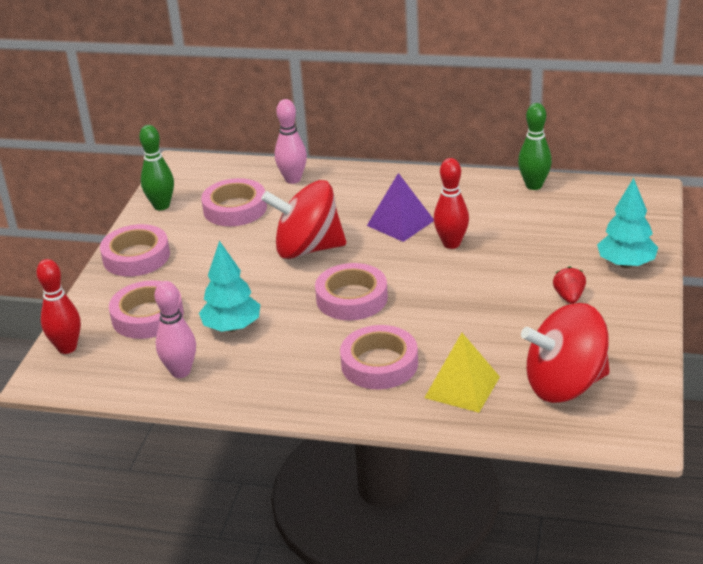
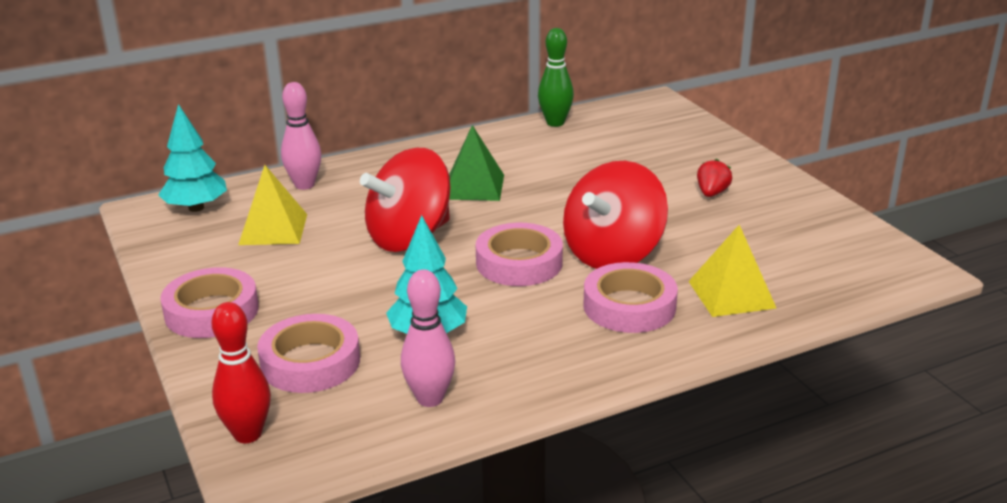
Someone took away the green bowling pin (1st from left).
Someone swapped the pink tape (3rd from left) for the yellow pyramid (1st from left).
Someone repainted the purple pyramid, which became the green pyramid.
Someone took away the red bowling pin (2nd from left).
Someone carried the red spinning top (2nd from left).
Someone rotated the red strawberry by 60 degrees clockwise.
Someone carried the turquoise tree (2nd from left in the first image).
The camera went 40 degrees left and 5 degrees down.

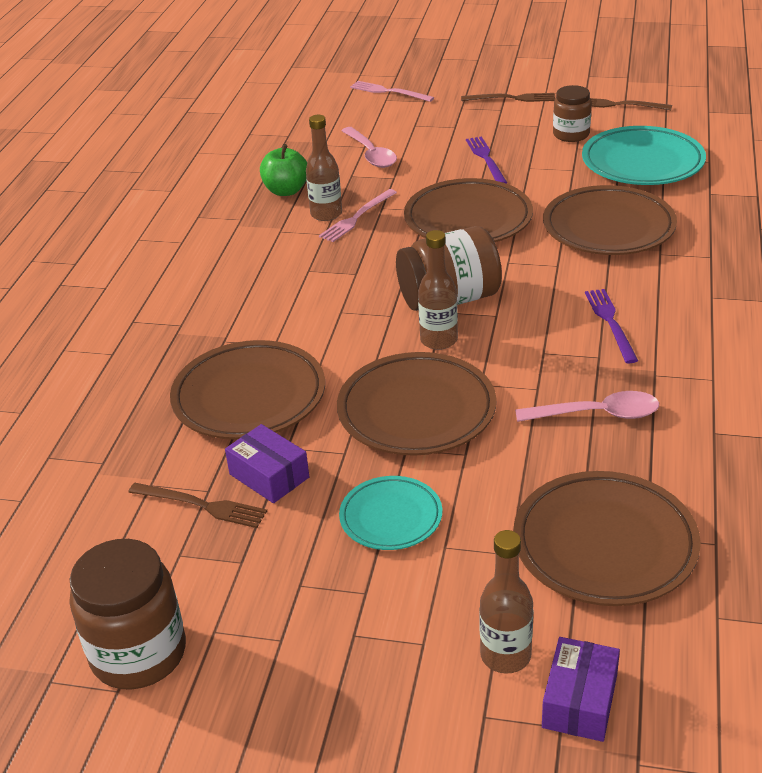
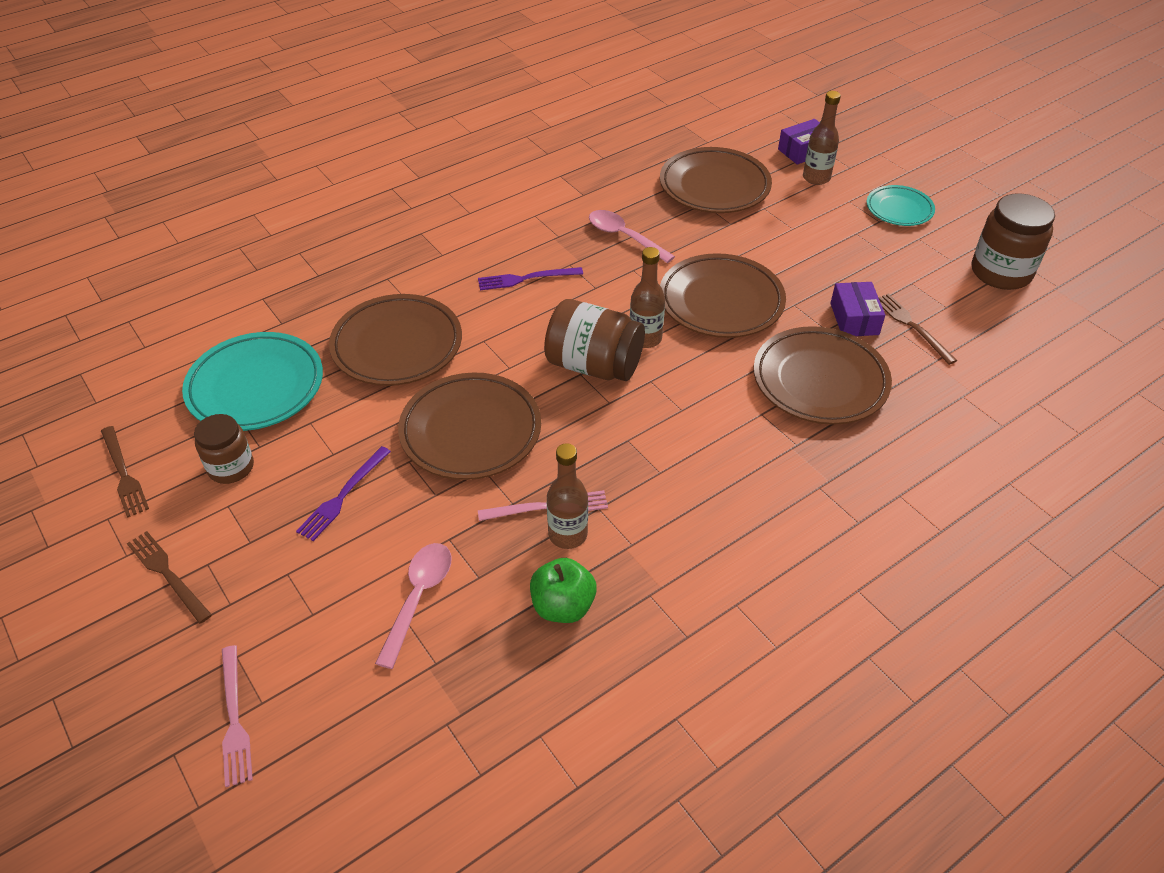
Someone carried the turquoise plate (1st from left in the first image).
Someone rotated the purple fork (2nd from left) by 45 degrees clockwise.
The camera went 140 degrees left and 10 degrees up.

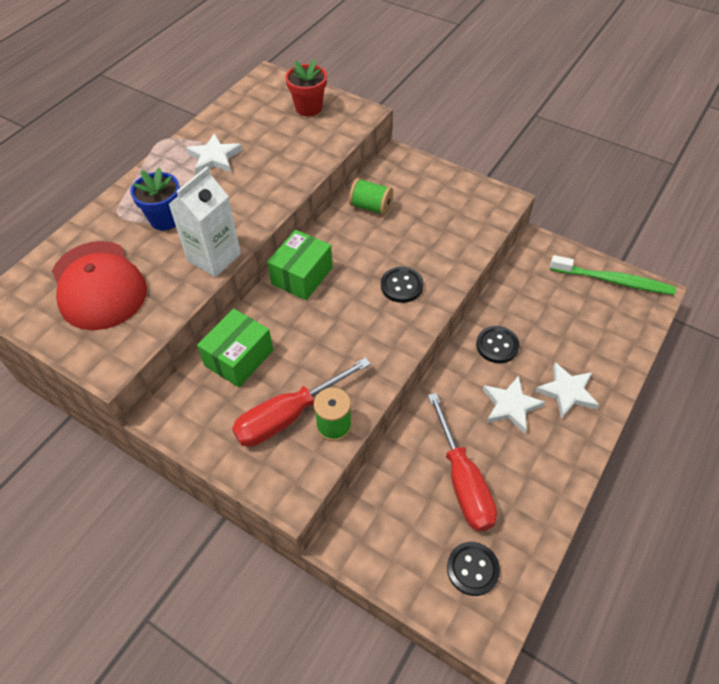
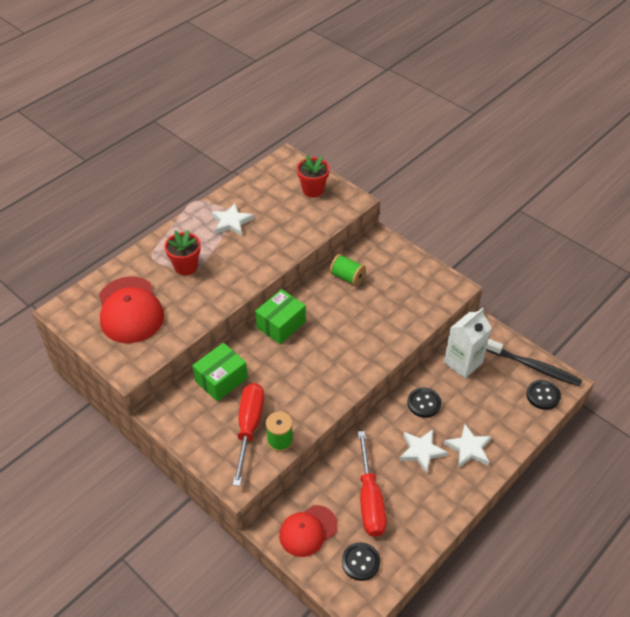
Someone repainted the blue flower pot, which became the red flower pot (1st from left).
Someone carried the white carton.
Someone rotated the red screwdriver (1st from left) by 120 degrees clockwise.
Someone carried the black button (1st from left in the first image).
Someone repainted the green toothbrush, which became the black toothbrush.
Someone put down the red cap (2nd from left).
The camera went 10 degrees right and 5 degrees down.

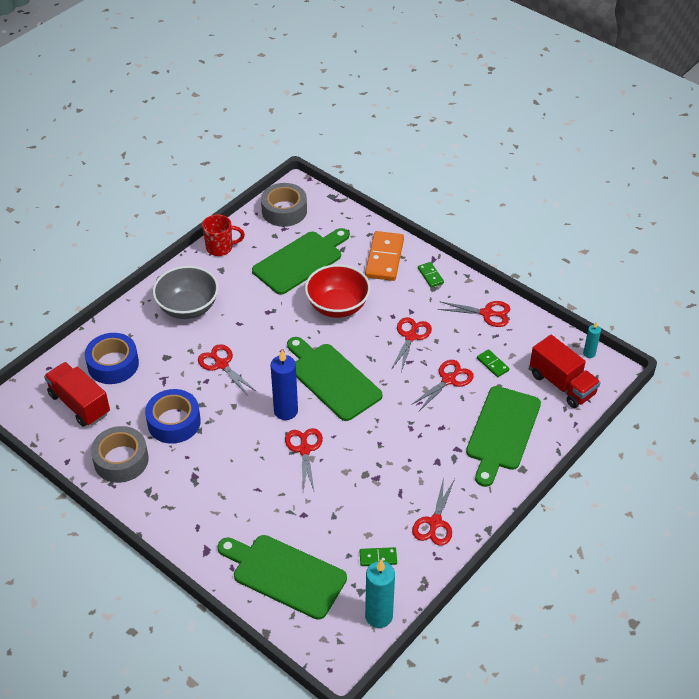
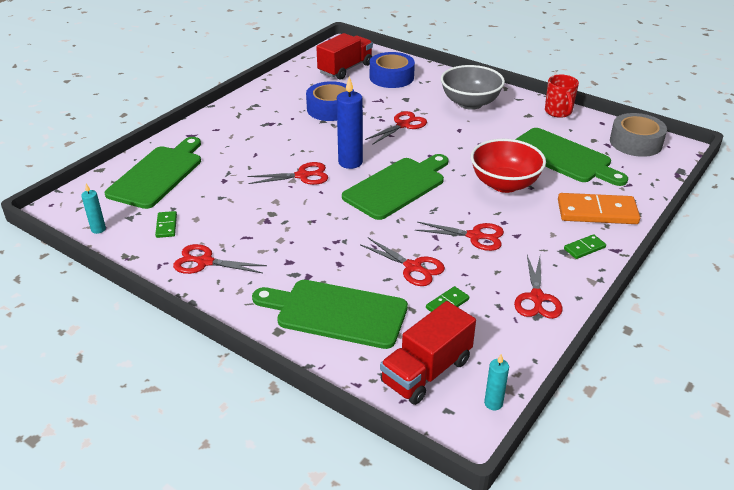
Someone took away the grey tape (1st from left).
Someone scaled the turquoise candle (1st from left) by 0.53.
The camera went 85 degrees right and 10 degrees down.

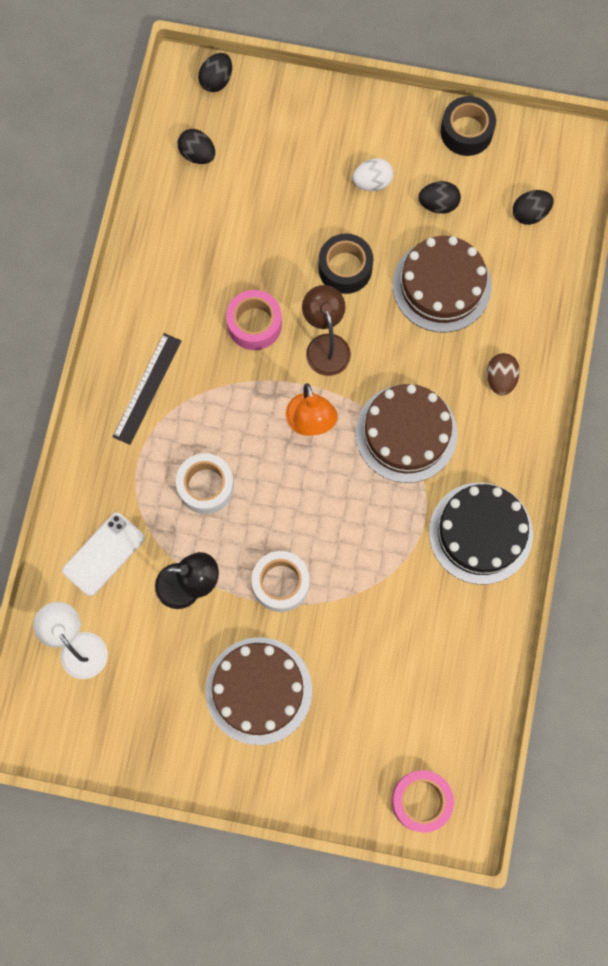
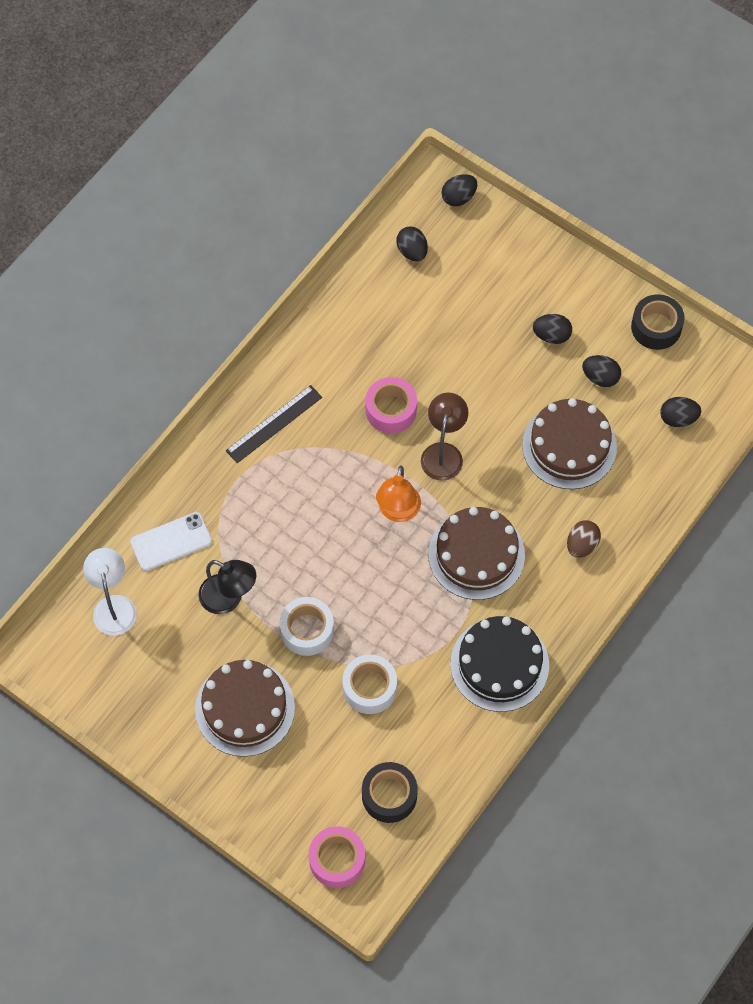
Someone carried the white tape (1st from left in the first image).
Someone carried the black tape (1st from left).
Someone repainted the white egg, which became the black egg (3rd from left).
The camera went 25 degrees right and 10 degrees down.

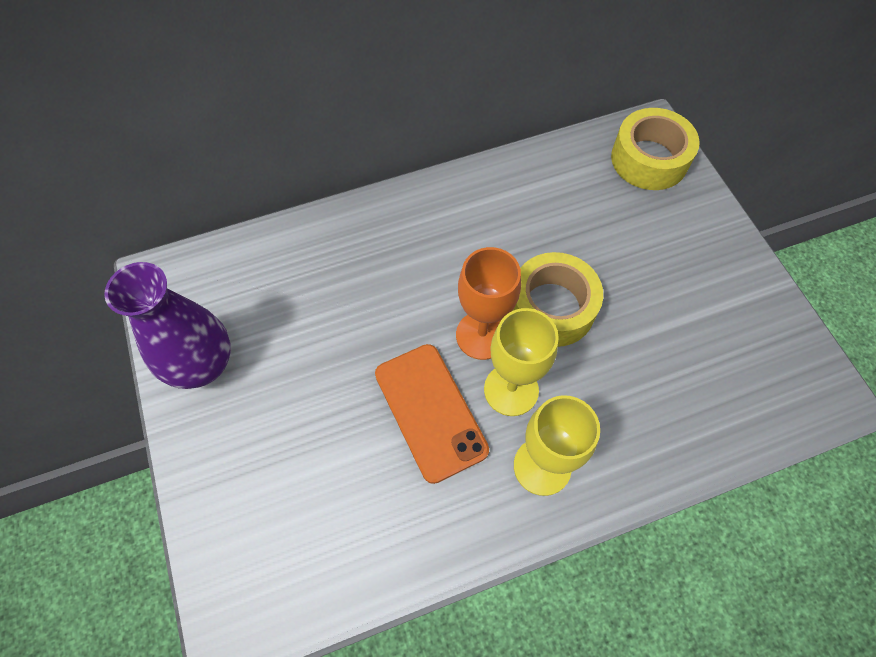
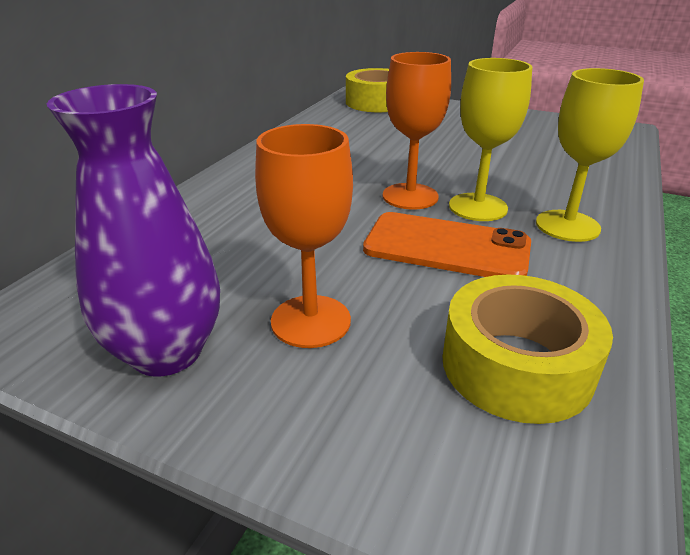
Someone carried the yellow tape (1st from left in the first image).
Someone put down the orange goblet (1st from left).
The camera went 45 degrees left and 30 degrees down.

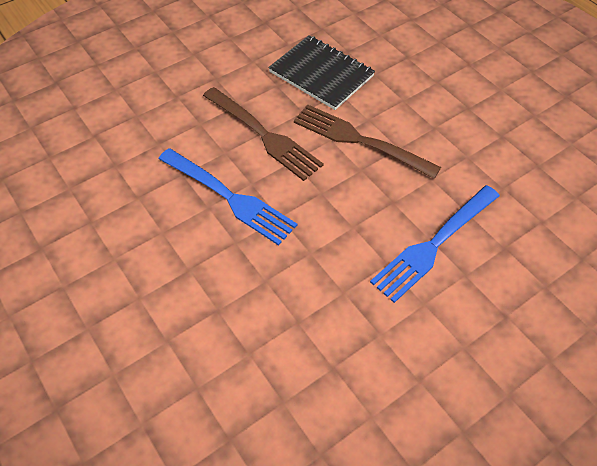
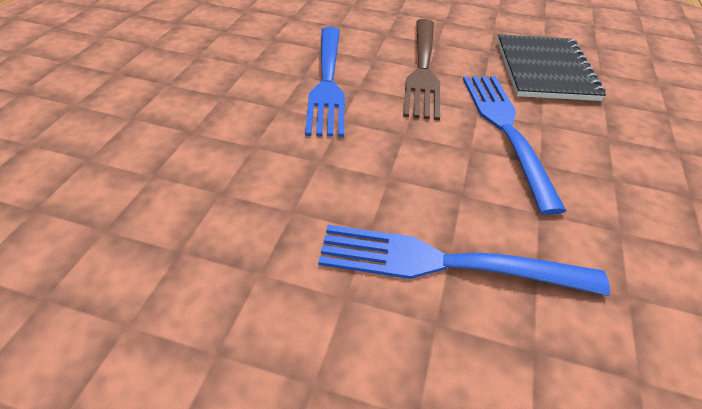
Someone repainted the brown fork (2nd from left), which became the blue fork (3rd from left).
The camera went 50 degrees right and 10 degrees down.

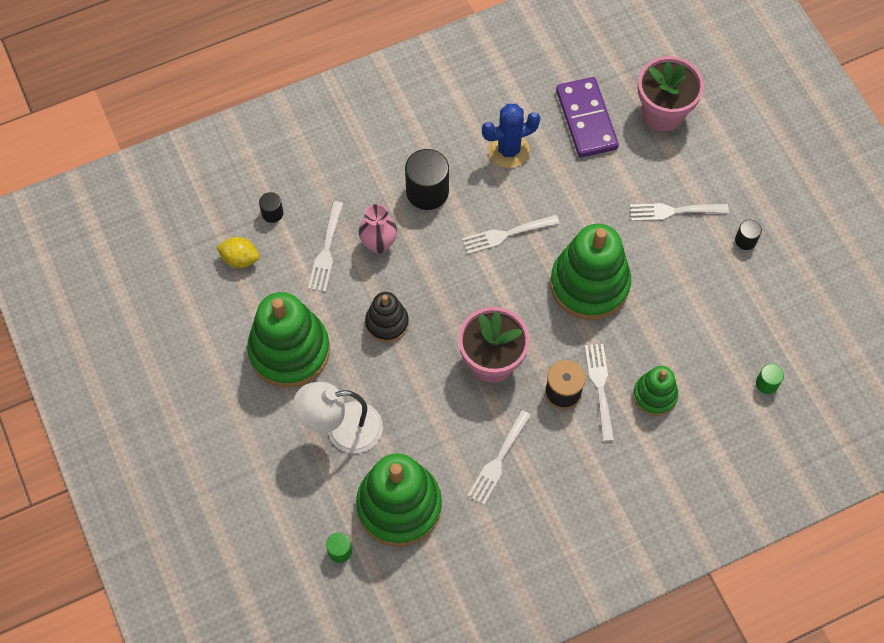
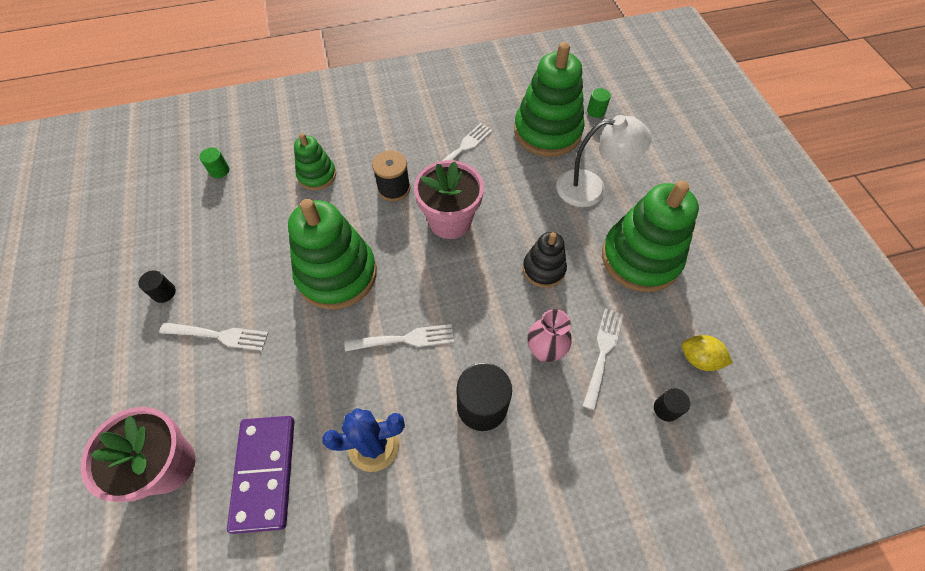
Someone took away the white fork (4th from left).
The camera went 170 degrees left and 5 degrees down.

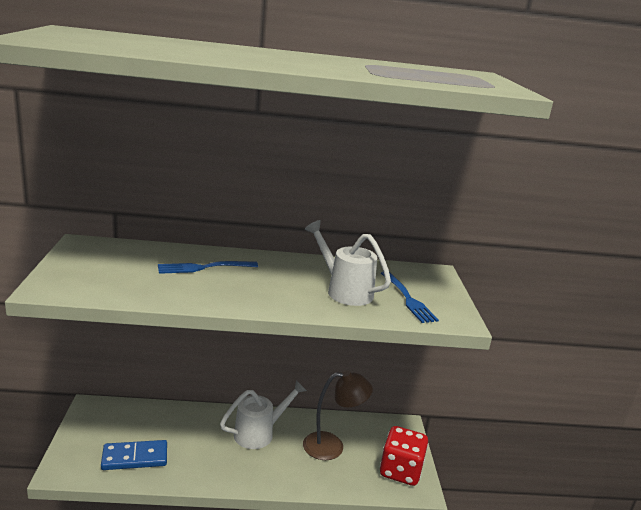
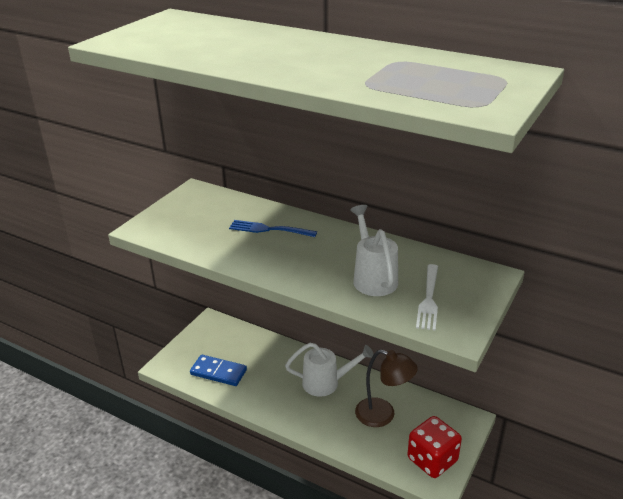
Someone repainted the blue fork (2nd from left), which became the white fork.
The camera went 35 degrees right and 10 degrees up.

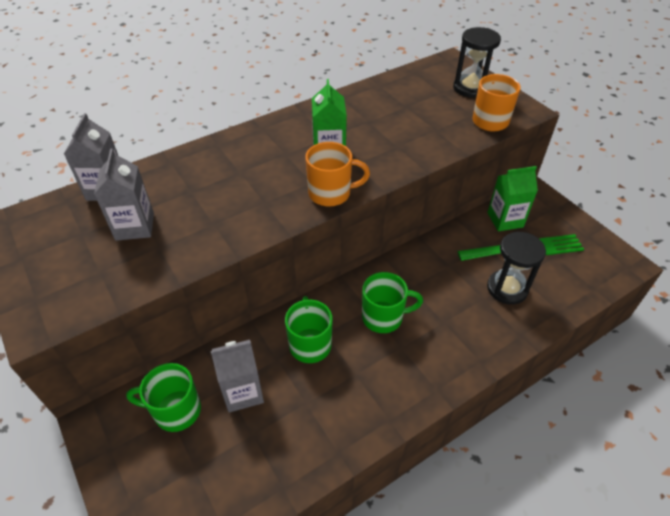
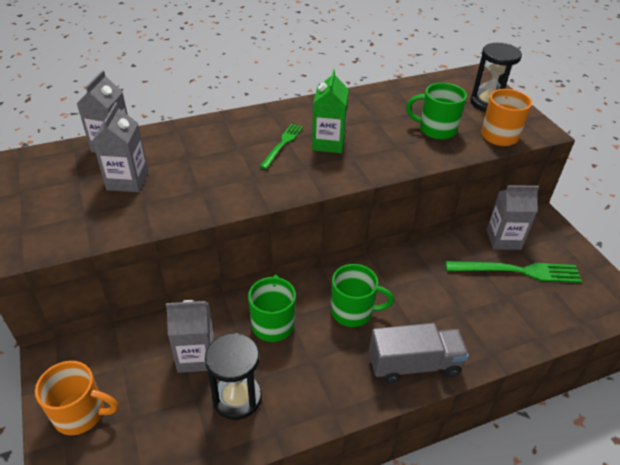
Someone carried the green mug (1st from left in the first image).
Someone carried the orange mug (1st from left).
Someone repainted the green carton (2nd from left), which became the grey carton (4th from left).
Someone carried the black hourglass (2nd from left in the first image).
Someone put down the green fork (1st from left).
Someone put down the grey truck.
The camera went 10 degrees right and 5 degrees down.

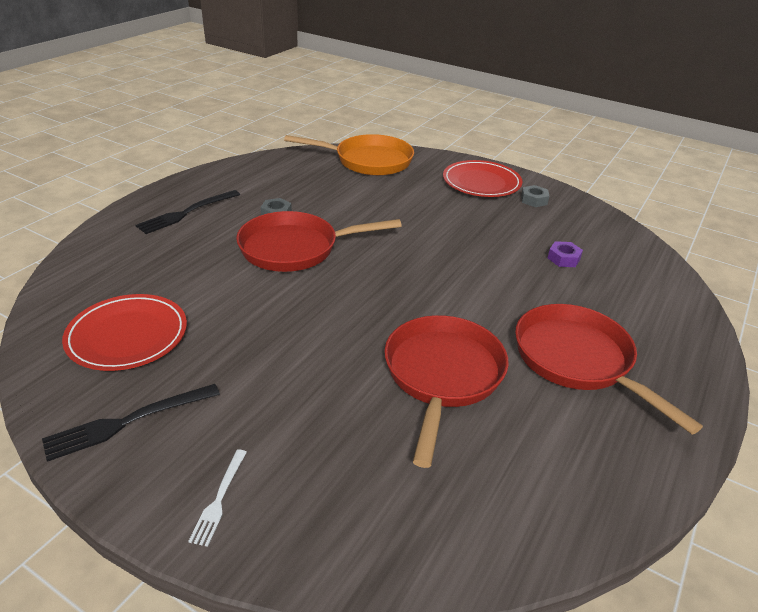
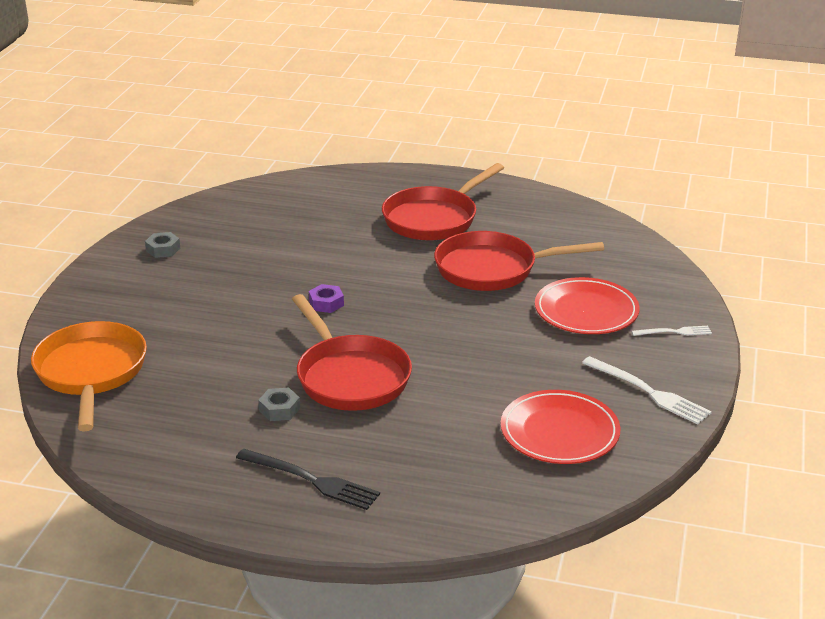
Someone repainted the black fork (1st from left), which became the white fork (1st from left).
Someone carried the red plate (2nd from left).
Someone carried the purple nut.
The camera went 105 degrees left and 5 degrees down.

